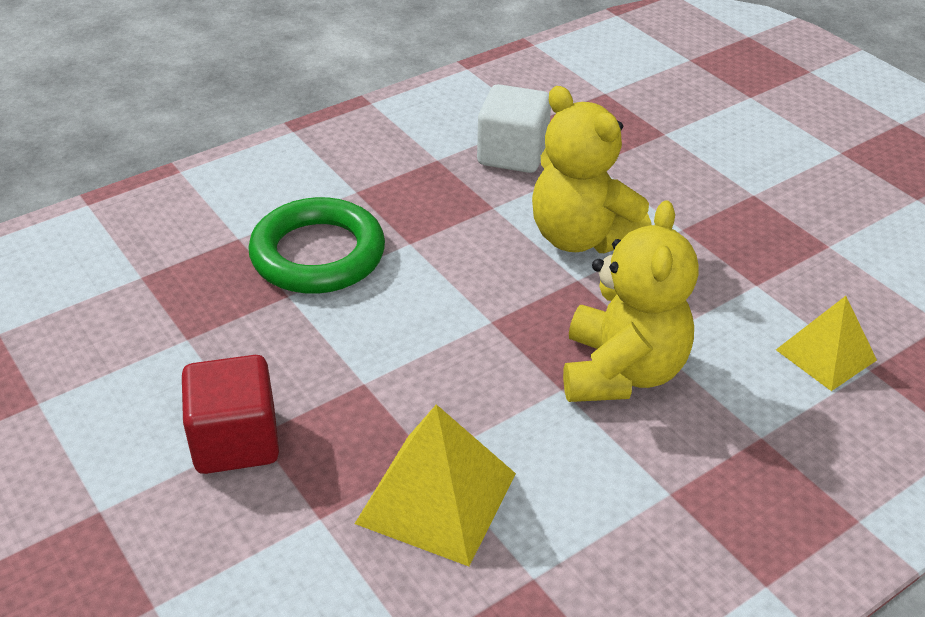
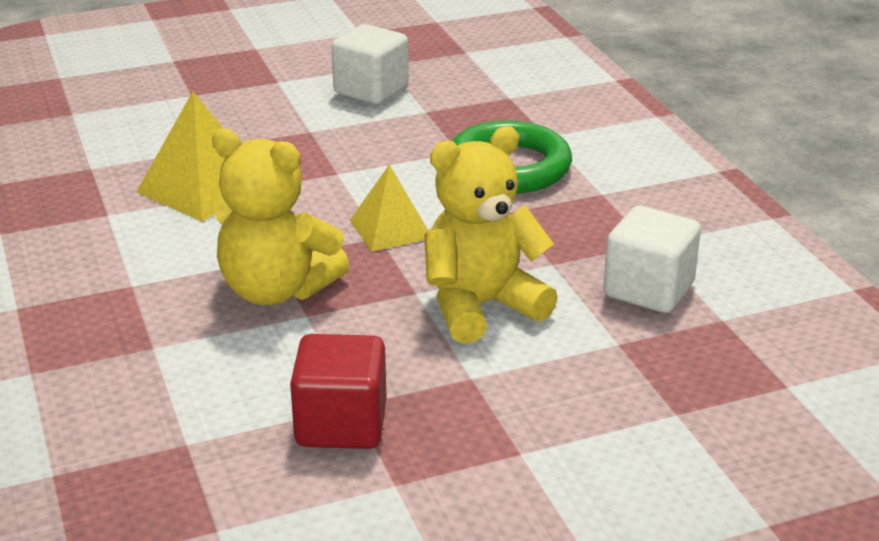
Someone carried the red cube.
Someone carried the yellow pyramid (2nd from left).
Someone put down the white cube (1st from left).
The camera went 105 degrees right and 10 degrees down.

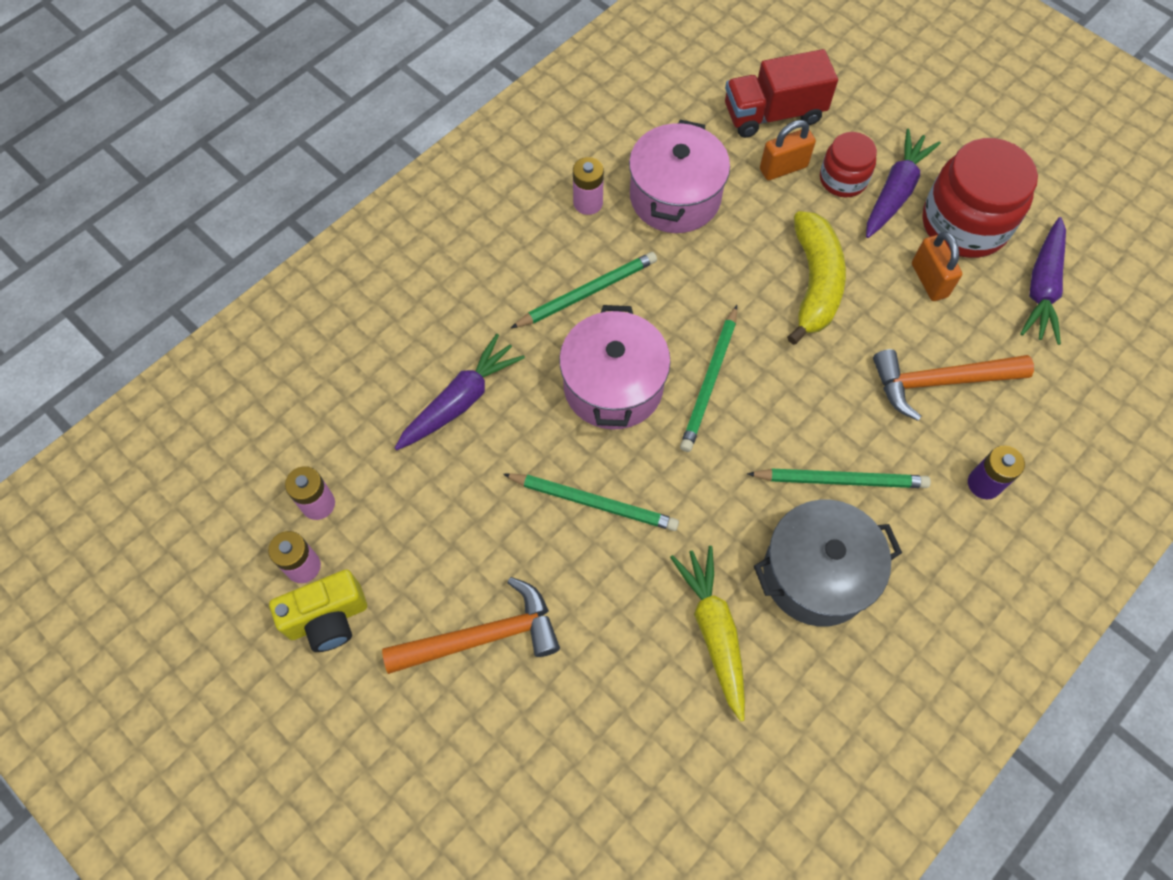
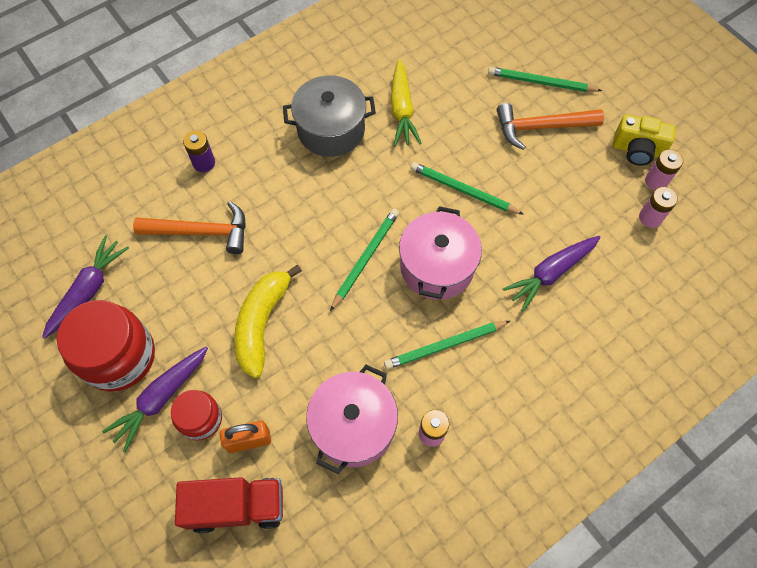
Someone rotated the yellow camera by 150 degrees counterclockwise.
Someone carried the green pencil (4th from left).
Someone took away the orange padlock (2nd from left).
The camera went 170 degrees left and 0 degrees up.

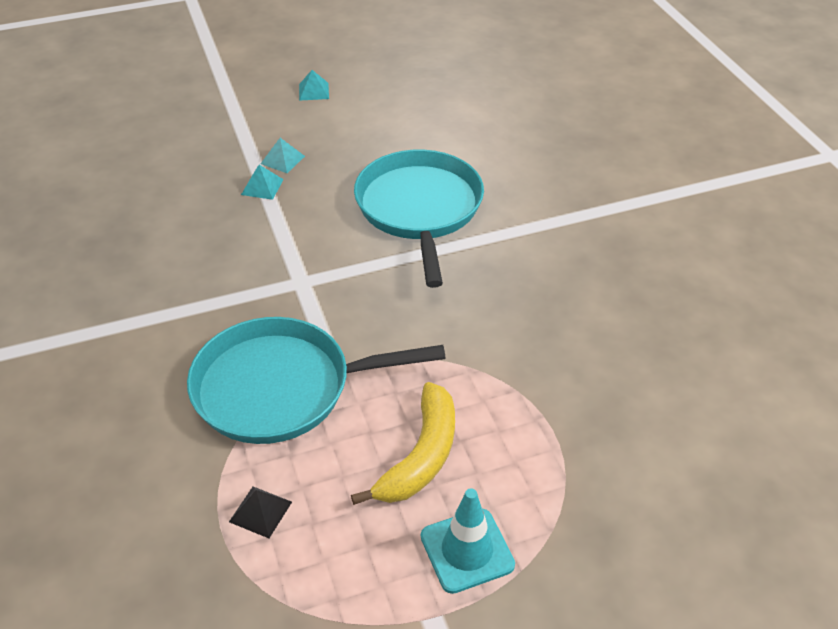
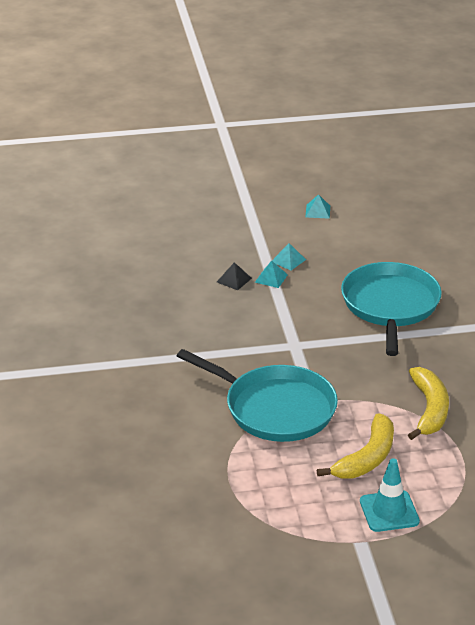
Someone rotated the turquoise pan (1st from left) by 150 degrees counterclockwise.
Someone carried the black pyramid.
Someone put down the yellow banana (2nd from left).
The camera went 10 degrees right and 10 degrees down.

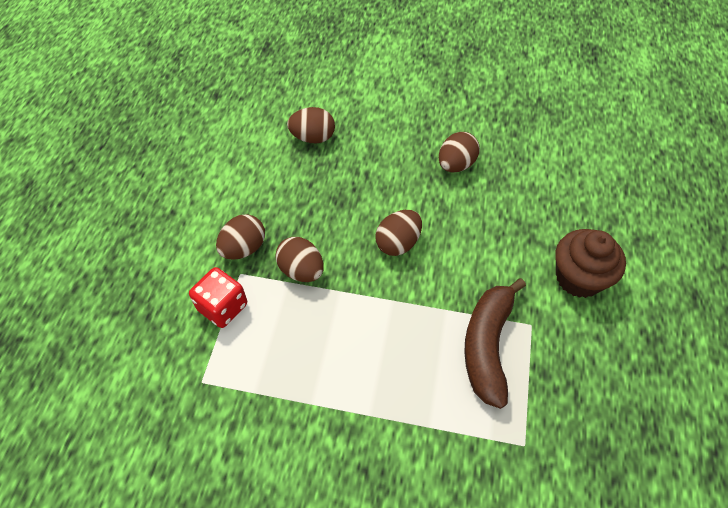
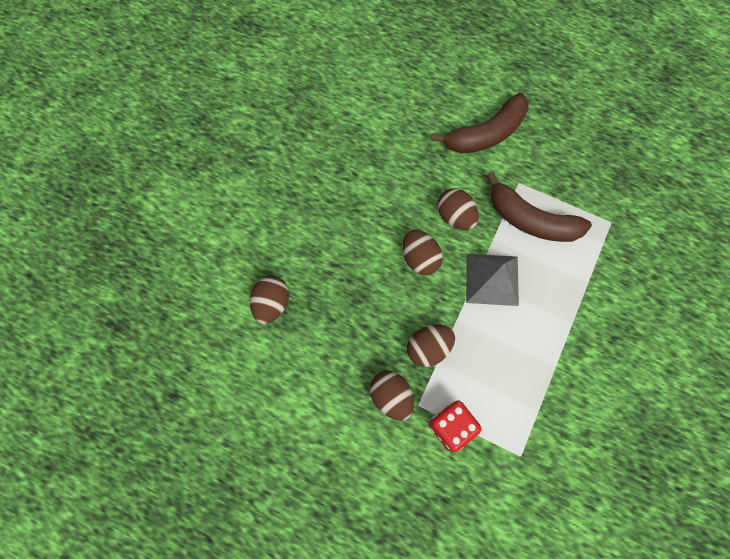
Someone carried the brown egg (5th from left).
Someone swapped the brown cupcake for the brown banana (1st from left).
Someone put down the grey pyramid.
The camera went 75 degrees left and 15 degrees up.

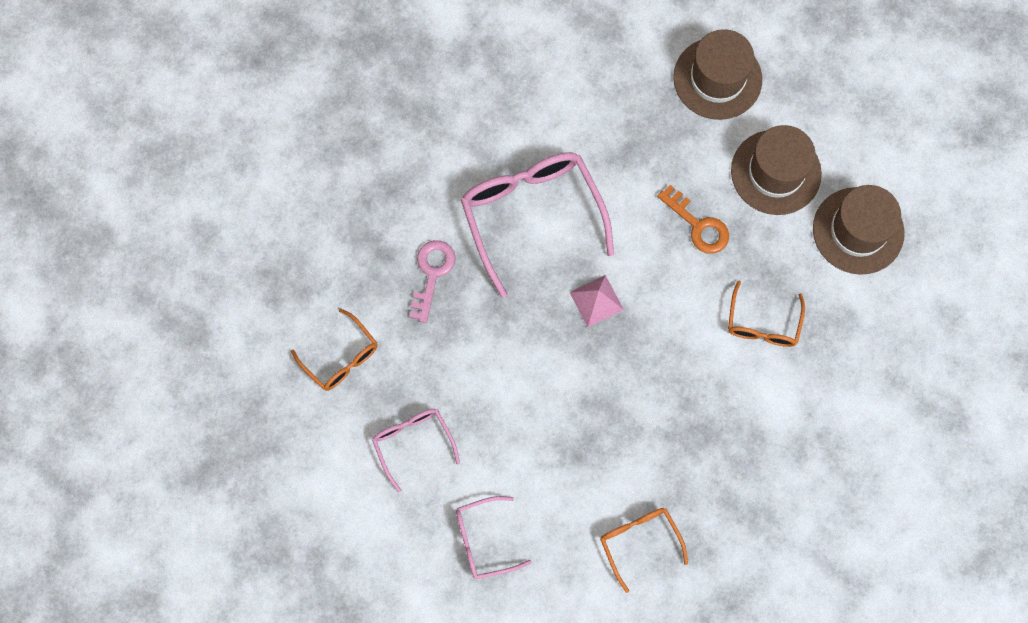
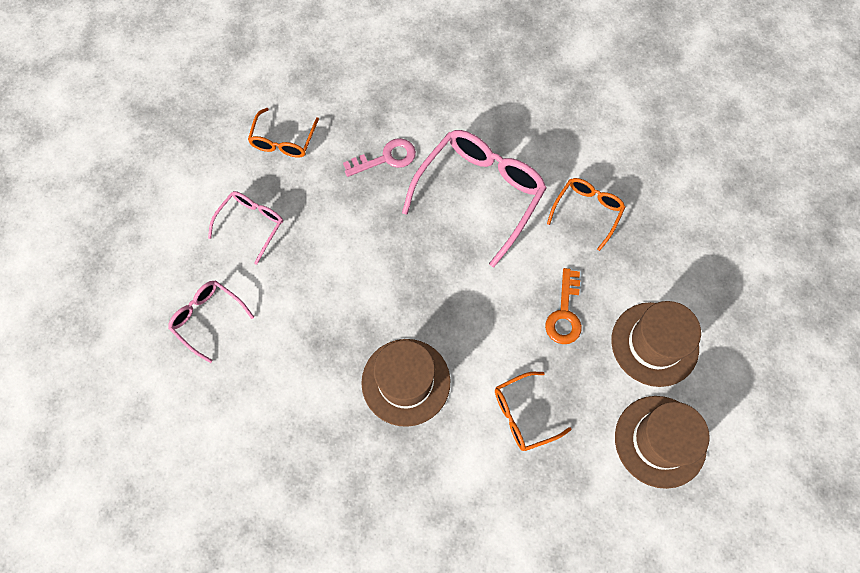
Someone took away the pink pyramid.
Someone carried the orange glasses (2nd from left in the first image).
Someone carried the brown hat (1st from left).
The camera went 55 degrees right and 5 degrees down.

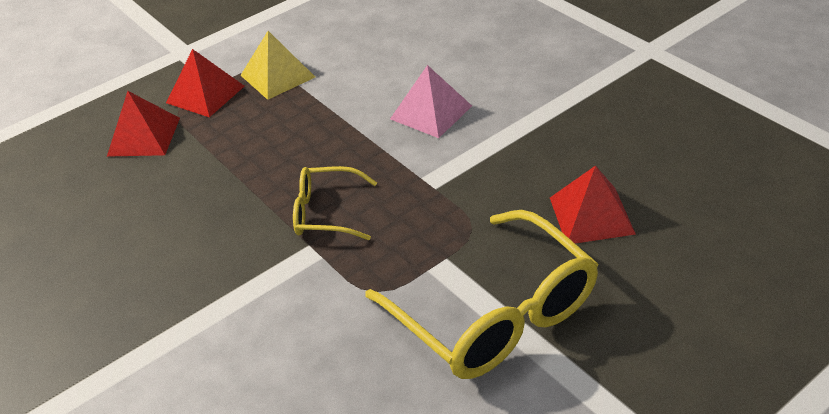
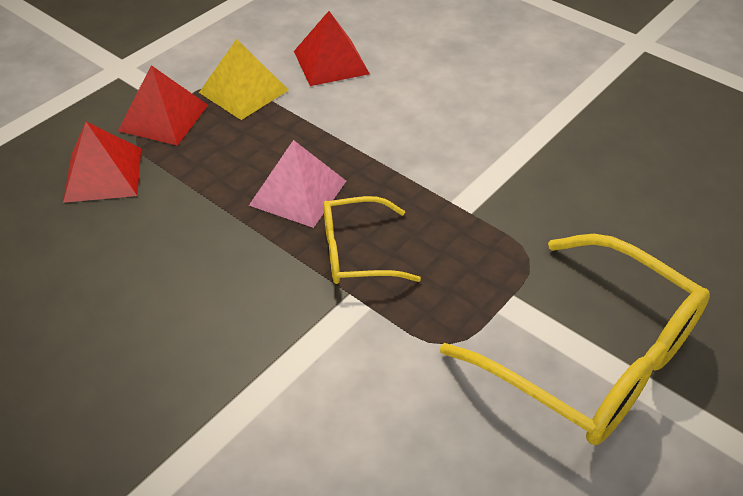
Someone carried the pink pyramid.
Someone carried the red pyramid (3rd from left).
The camera went 15 degrees left and 5 degrees up.

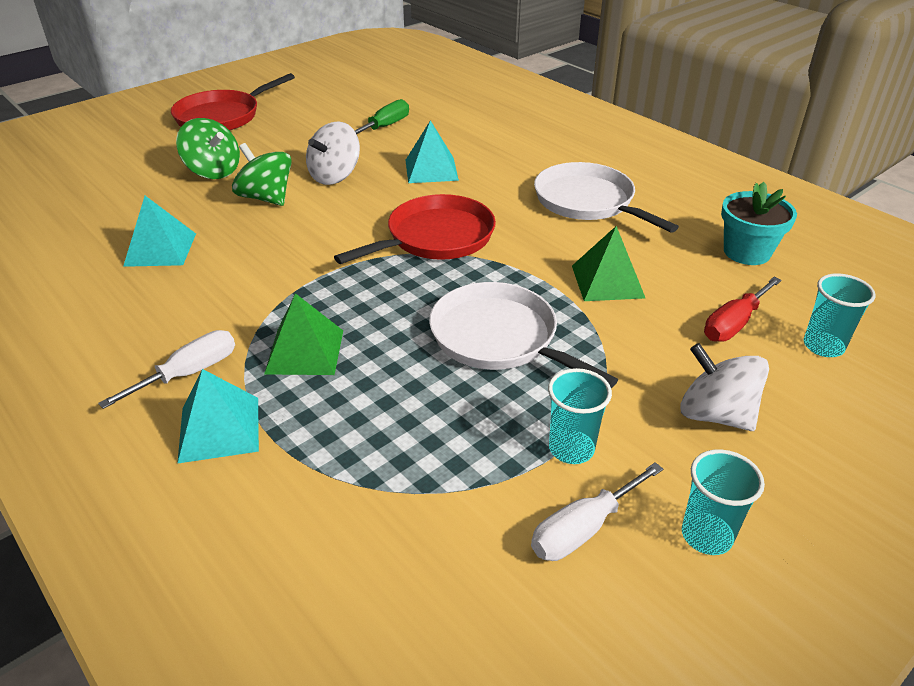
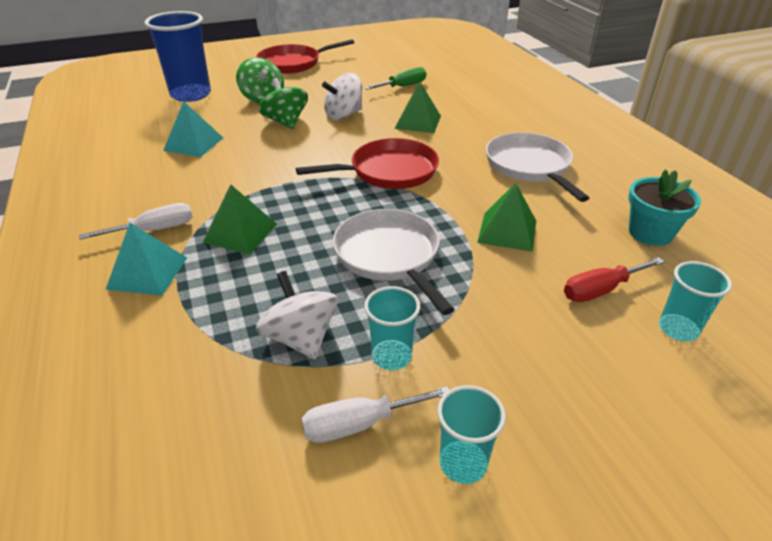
Someone repainted the turquoise pyramid (3rd from left), which became the green pyramid (2nd from left).
Someone carried the white spinning top (2nd from left in the first image).
Someone put down the blue cup.
The camera went 20 degrees right and 0 degrees up.

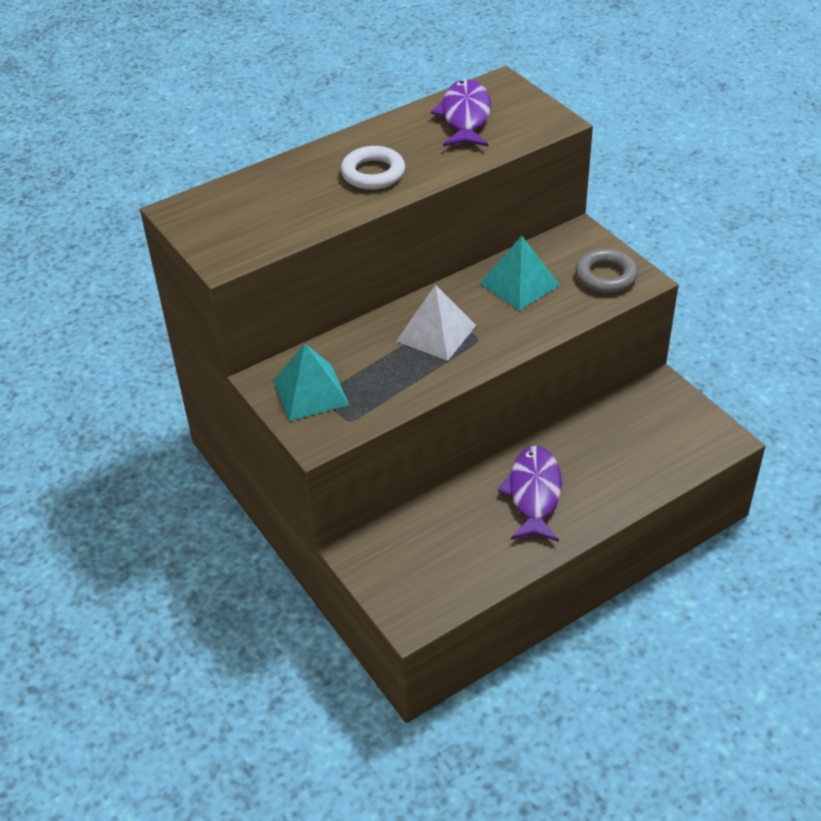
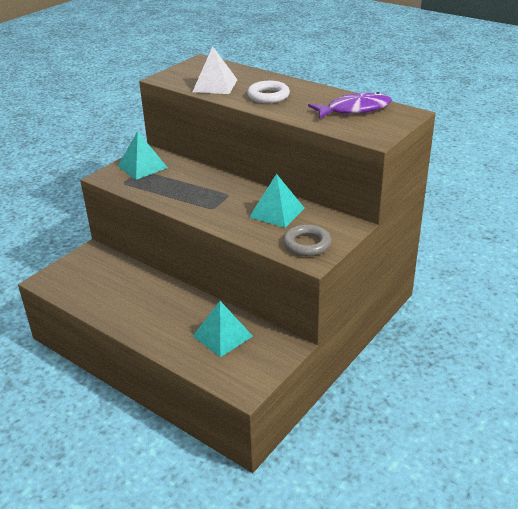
Someone carried the white pyramid.
Someone took away the purple fish (2nd from left).
Someone put down the turquoise pyramid (2nd from left).
The camera went 70 degrees right and 10 degrees down.

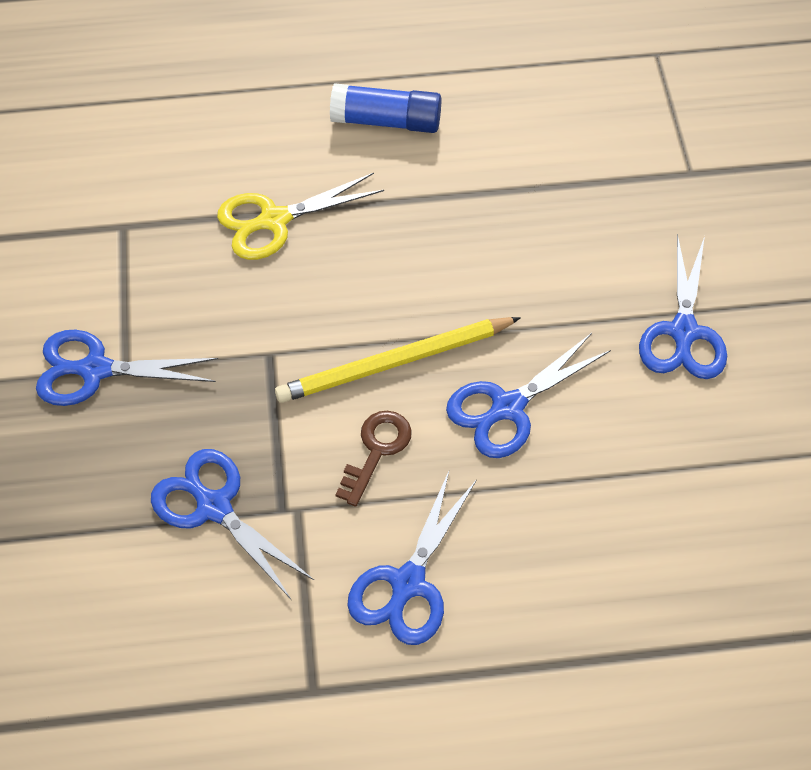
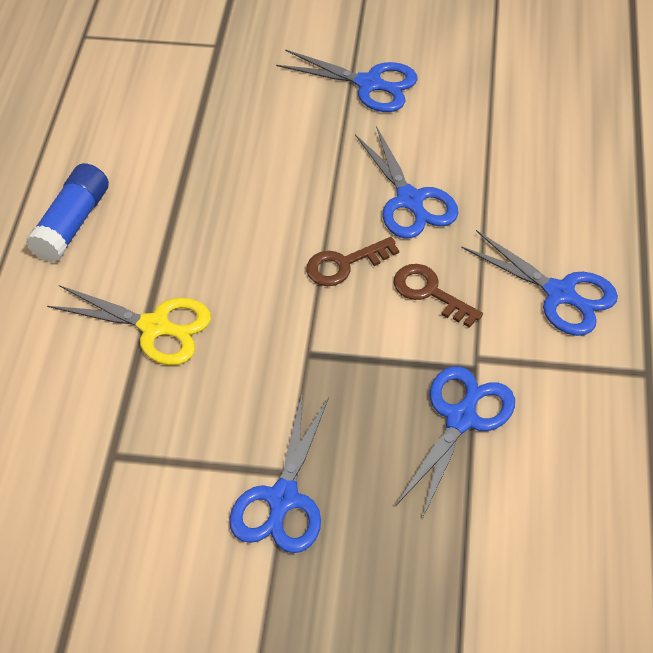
Someone rotated the blue scissors (2nd from left in the first image) by 150 degrees clockwise.
Someone rotated the yellow scissors by 60 degrees counterclockwise.
Someone swapped the yellow pencil for the brown key (1st from left).
The camera went 75 degrees left and 5 degrees down.

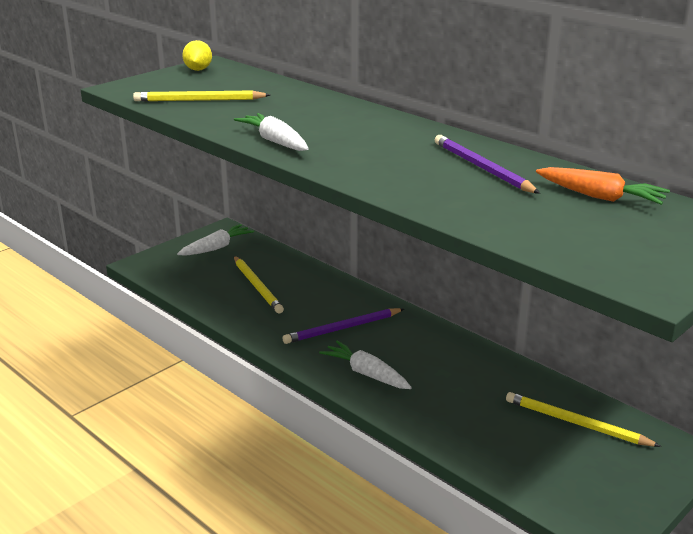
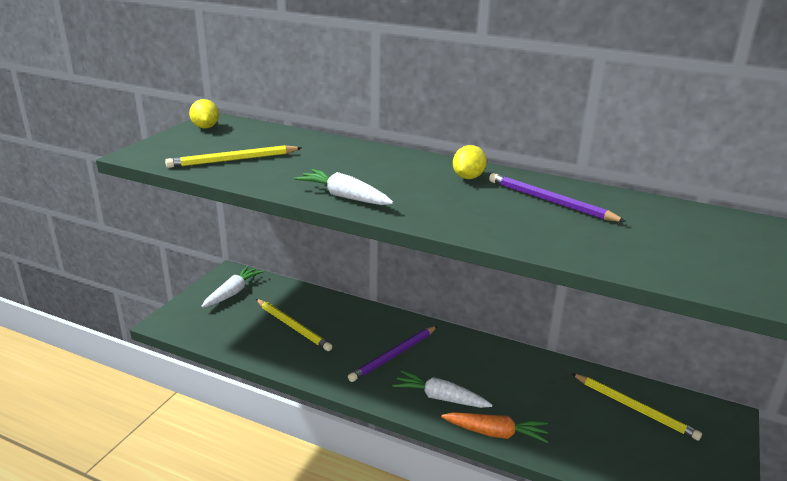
Someone rotated the yellow pencil (3rd from left) by 150 degrees counterclockwise.
Someone carried the orange carrot.
Someone put down the yellow lemon (2nd from left).
The camera went 20 degrees left and 0 degrees up.

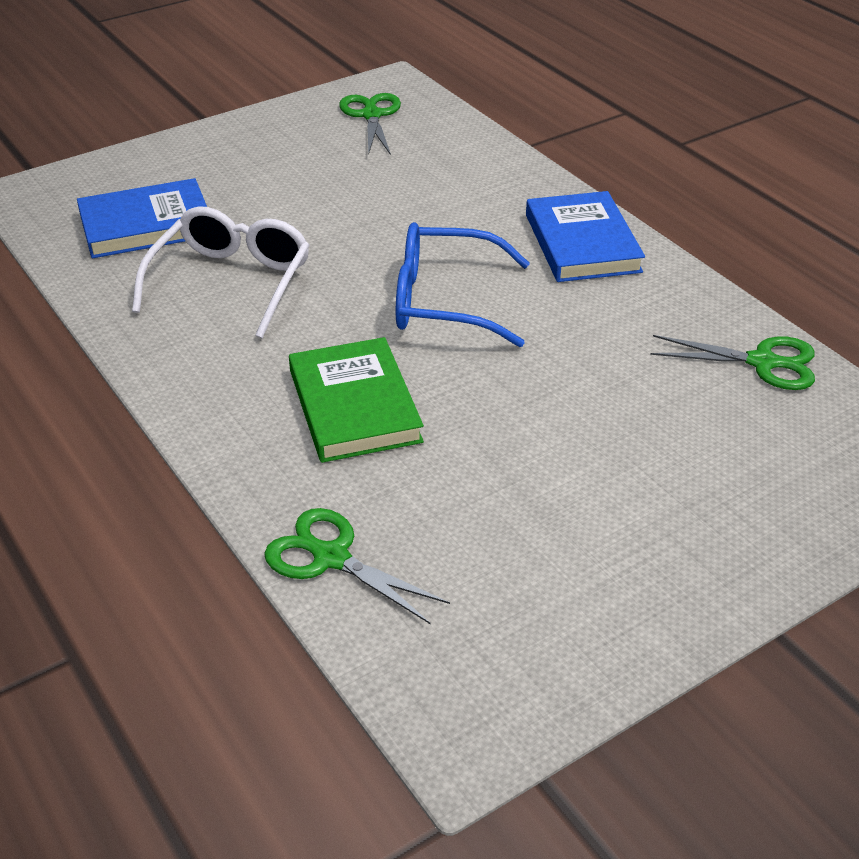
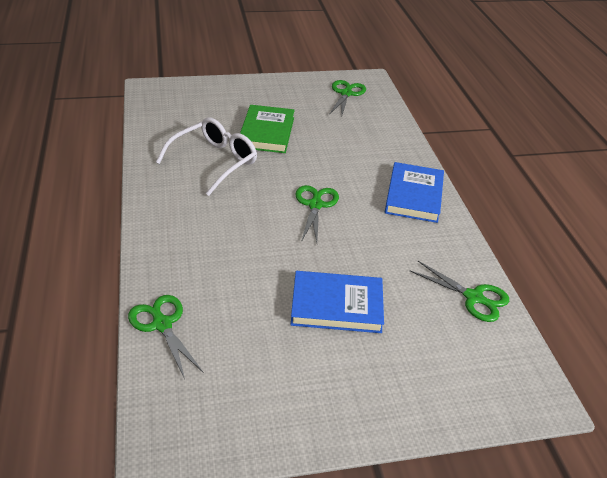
Someone carried the blue book (1st from left).
Someone carried the green book.
Someone swapped the blue glasses for the green scissors (2nd from left).
The camera went 20 degrees right and 0 degrees up.

